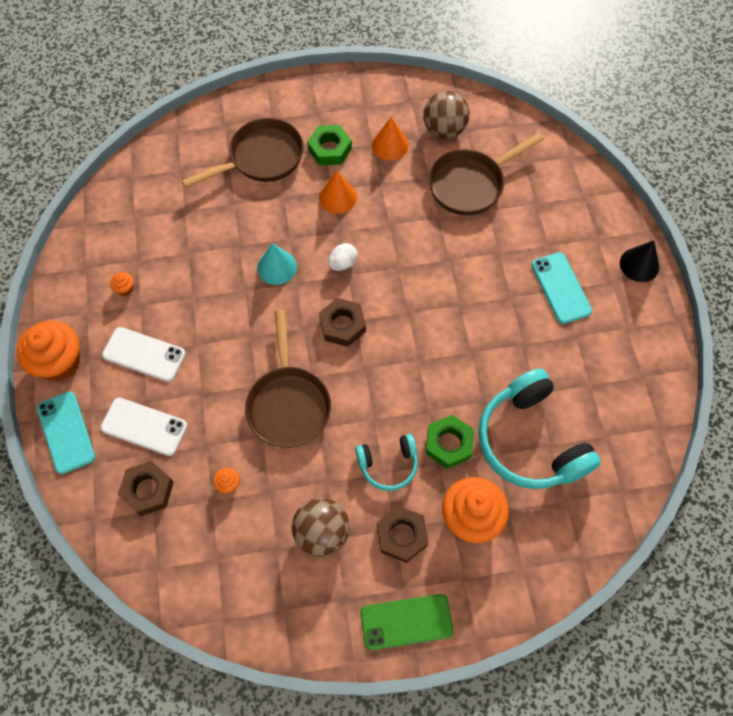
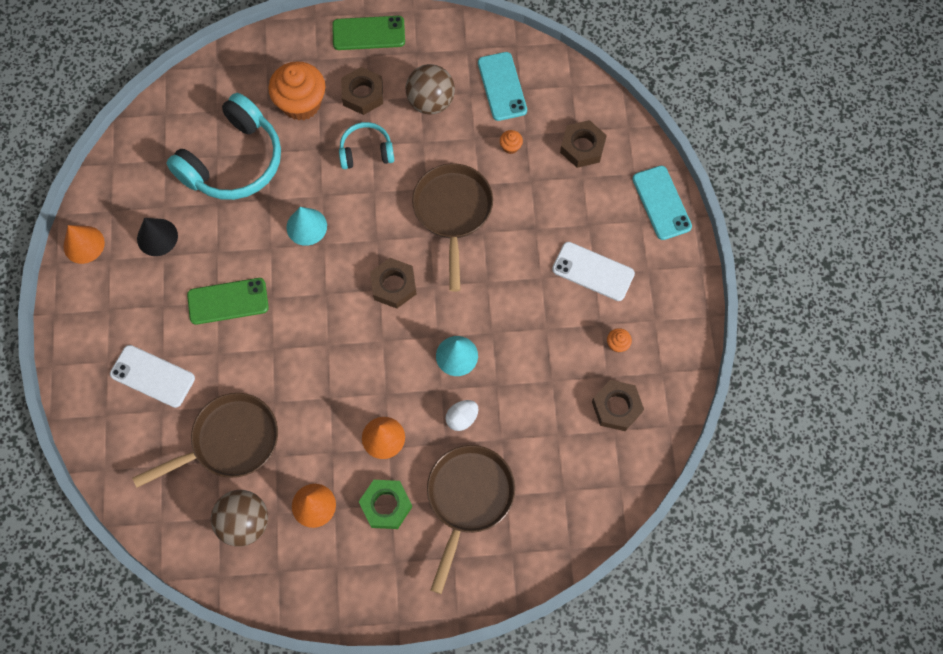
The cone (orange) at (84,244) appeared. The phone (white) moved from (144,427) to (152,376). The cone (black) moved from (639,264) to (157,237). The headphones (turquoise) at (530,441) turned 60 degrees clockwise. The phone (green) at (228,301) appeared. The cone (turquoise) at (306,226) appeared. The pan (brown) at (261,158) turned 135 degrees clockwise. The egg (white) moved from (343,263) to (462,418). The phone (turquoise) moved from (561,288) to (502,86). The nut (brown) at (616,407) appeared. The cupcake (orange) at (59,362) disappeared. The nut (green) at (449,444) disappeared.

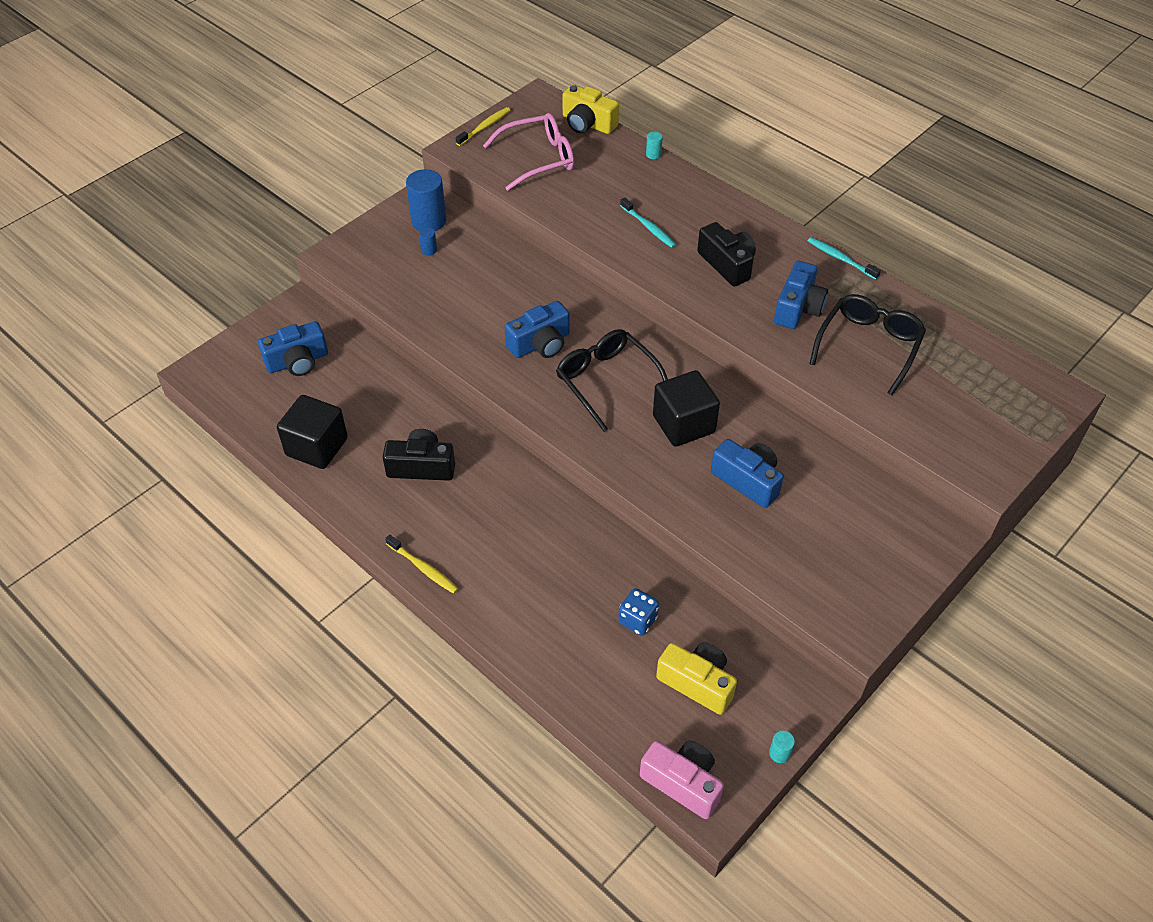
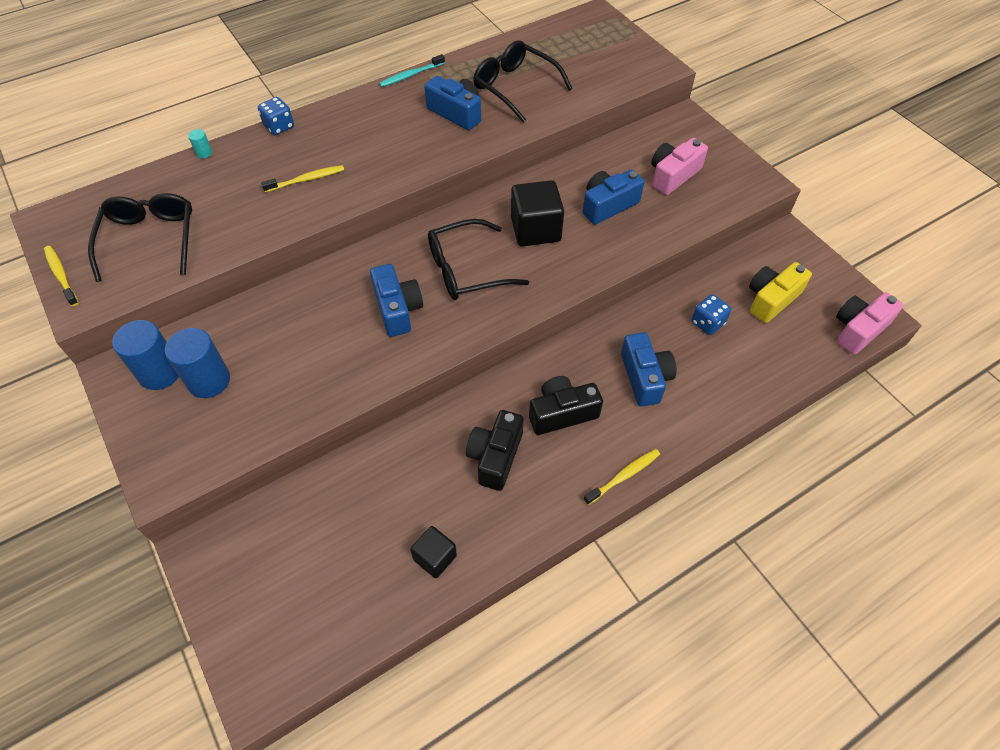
The glasses (pink) at (538,159) became the glasses (black) at (150,240). The cylinder (blue) at (429,250) changed to 2.25 times the size. The dice (blue) at (279,127) appeared. The toothbrush (turquoise) at (649,227) became the toothbrush (yellow) at (306,180). The cube (black) at (317,447) changed to 0.59 times the size. The camera (black) moved from (727,264) to (562,413). The camera (blue) moved from (297,361) to (645,377). The camera (pink) at (673,175) appeared. The camera (yellow) at (588,124) disappeared. The cylinder (turquoise) at (779,753) disappeared.

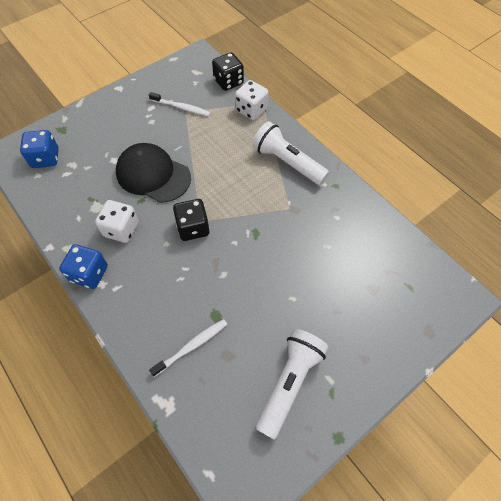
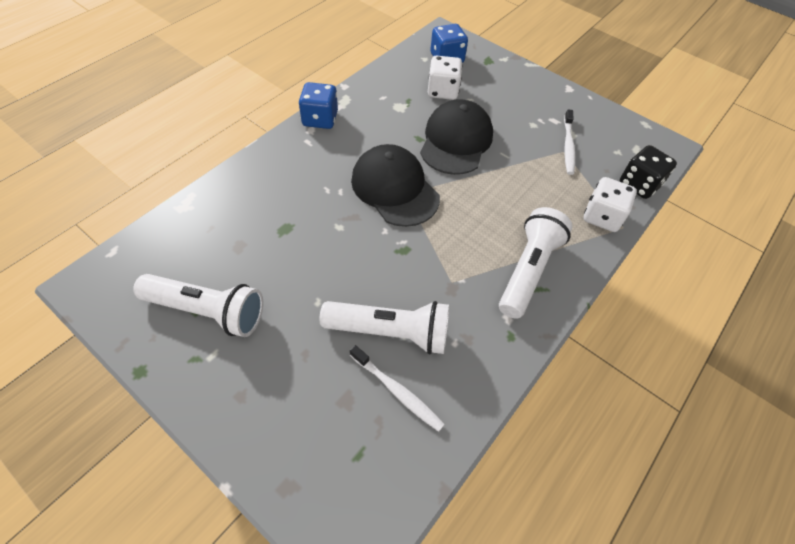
The flashlight (white) at (390,332) appeared. The toothbrush (white) moved from (192,346) to (397,391). The dice (black) at (193,228) was replaced by the cap (black) at (394,188). The dice (white) moved from (121,229) to (442,91).

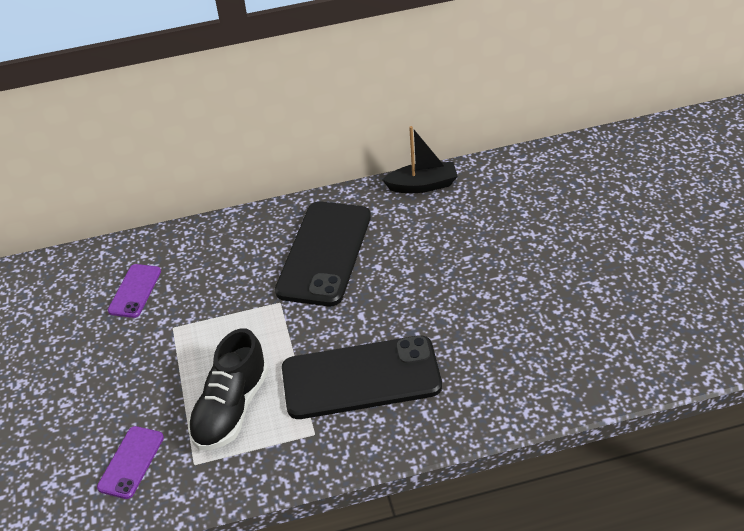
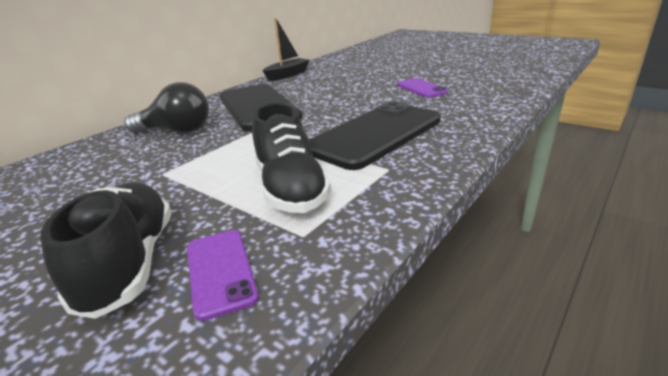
The shoe (black) at (130,263) appeared. The light bulb (black) at (177,131) appeared. The phone (purple) moved from (135,291) to (421,88).

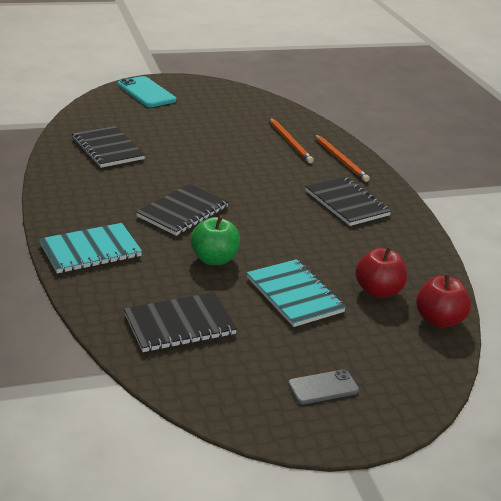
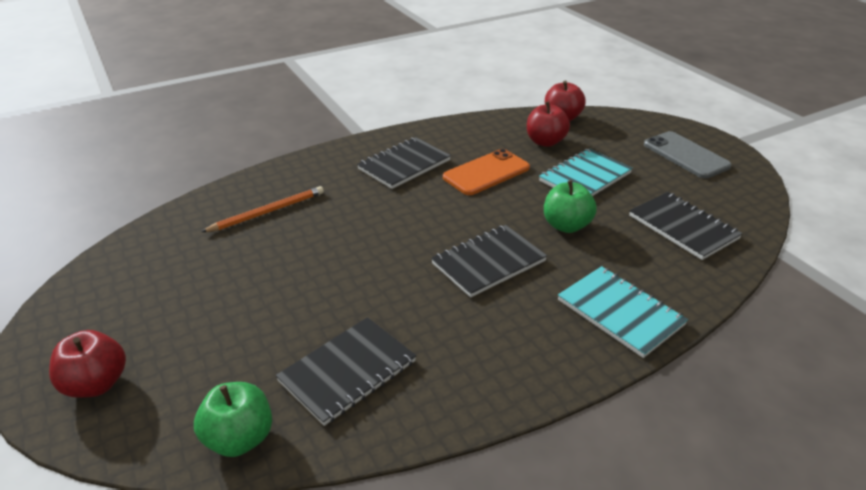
The phone (turquoise) at (146,92) was replaced by the apple (red) at (96,384). The apple (green) at (239,438) appeared. The notebook (black) at (183,212) turned 60 degrees counterclockwise. The phone (orange) at (486,173) appeared. The phone (grey) at (323,387) changed to 1.66 times the size. The pencil (orange) at (340,160) disappeared.

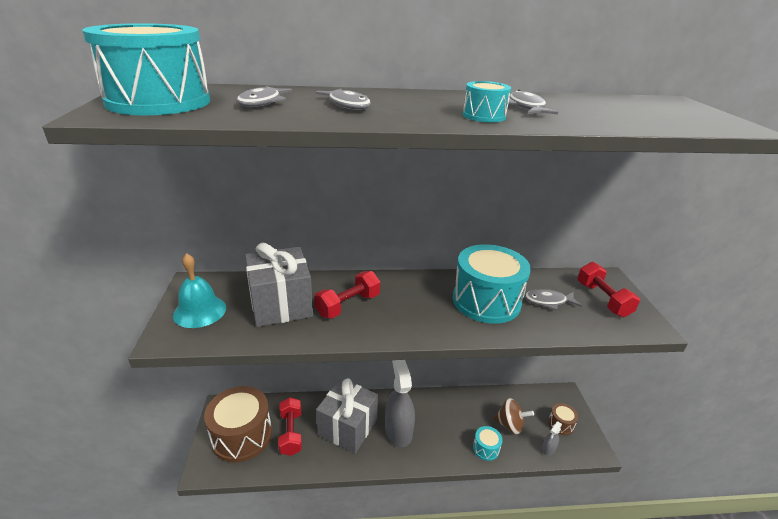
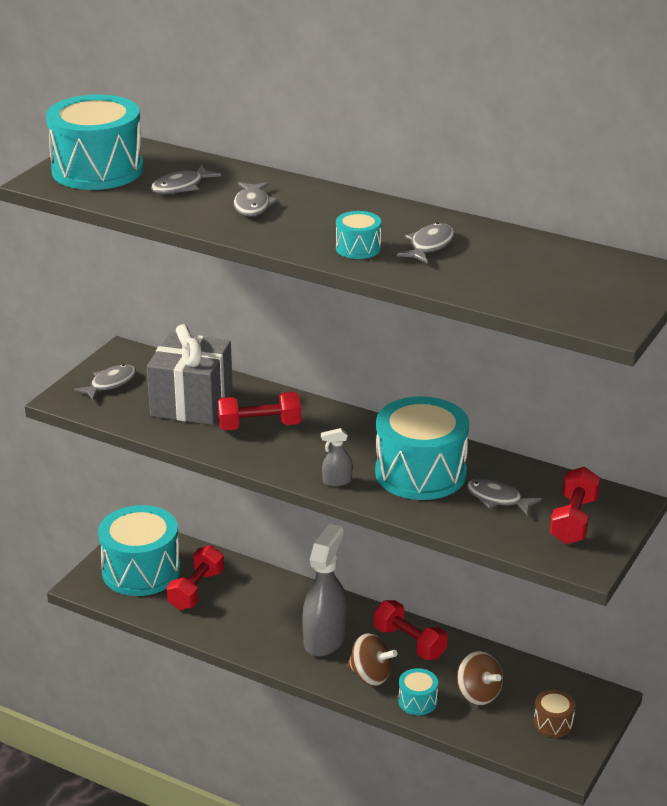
The bell (turquoise) at (199,311) was replaced by the fish (grey) at (110,384). The drum (brown) at (242,435) became the drum (turquoise) at (141,571). The spray bottle (grey) moved from (548,449) to (337,481). The spinning top (brown) at (370,676) appeared. The dumbbell (red) at (409,643) appeared. The gift (grey) at (347,427) disappeared.

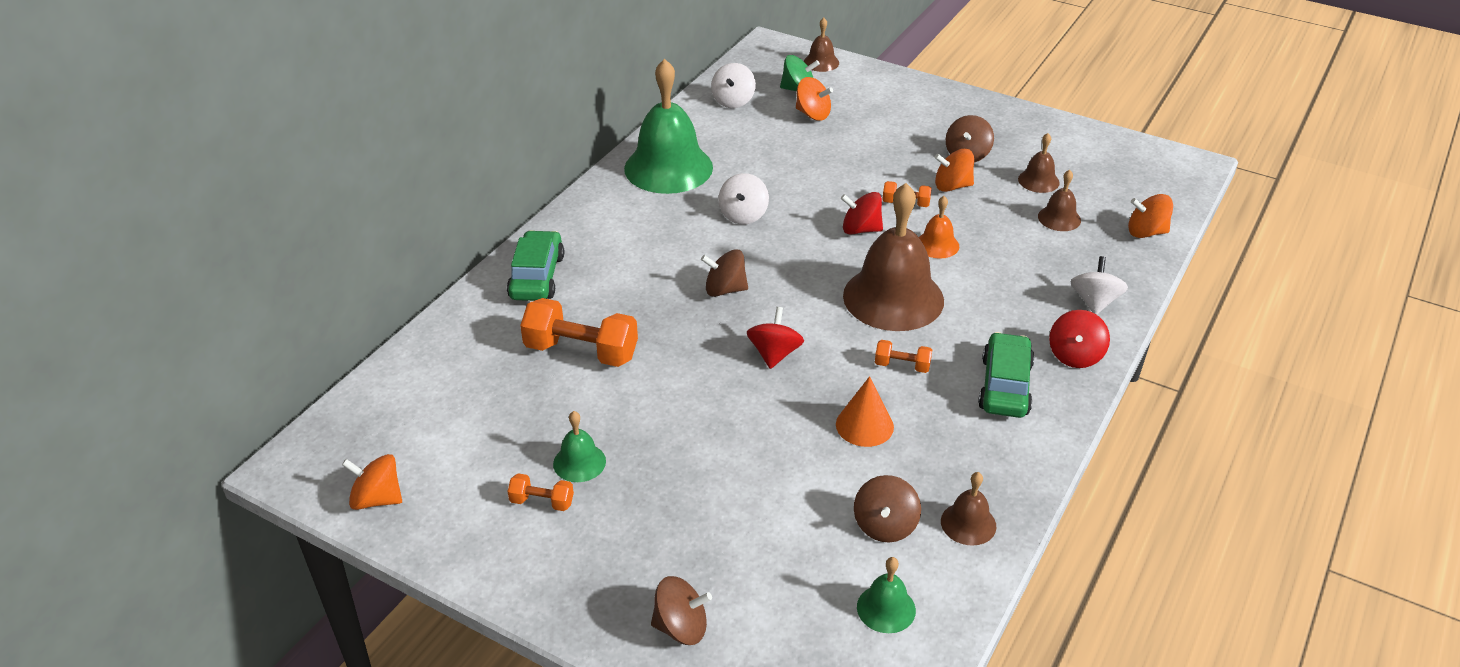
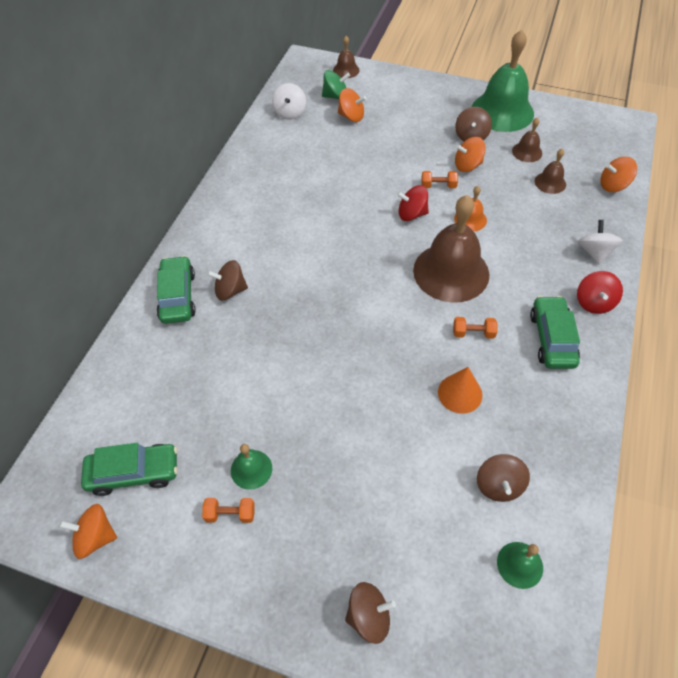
The car (green) at (134,473) appeared. The spinning top (brown) moved from (725,289) to (230,290). The bell (green) moved from (668,168) to (502,111). The dumbbell (orange) at (581,351) disappeared. The spinning top (white) at (743,215) disappeared. The spinning top (red) at (774,354) disappeared. The bell (brown) at (968,523) disappeared.

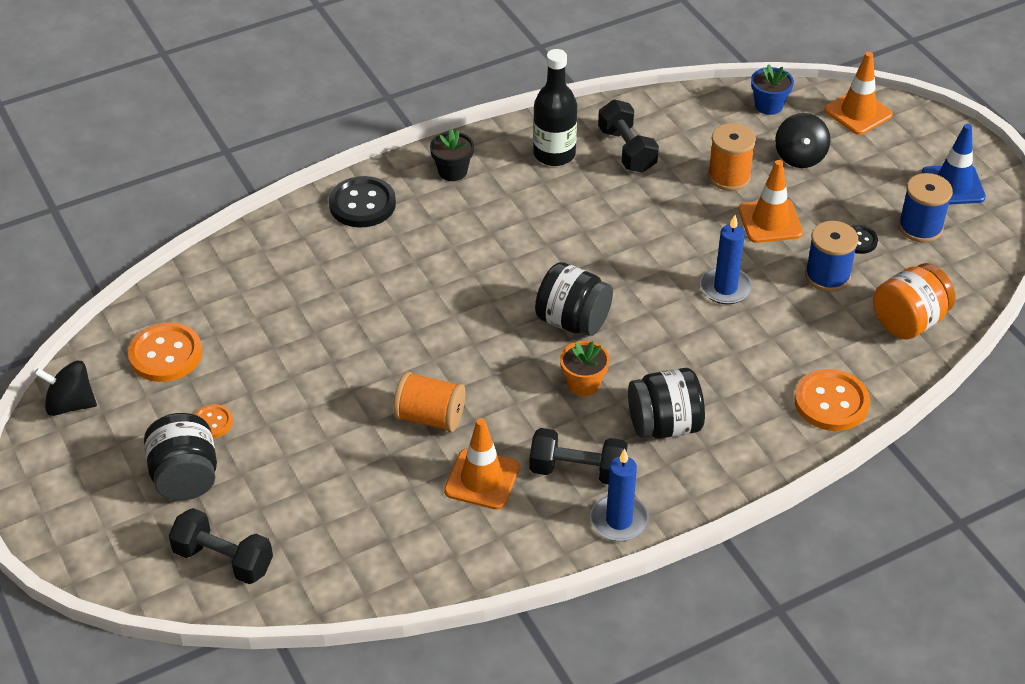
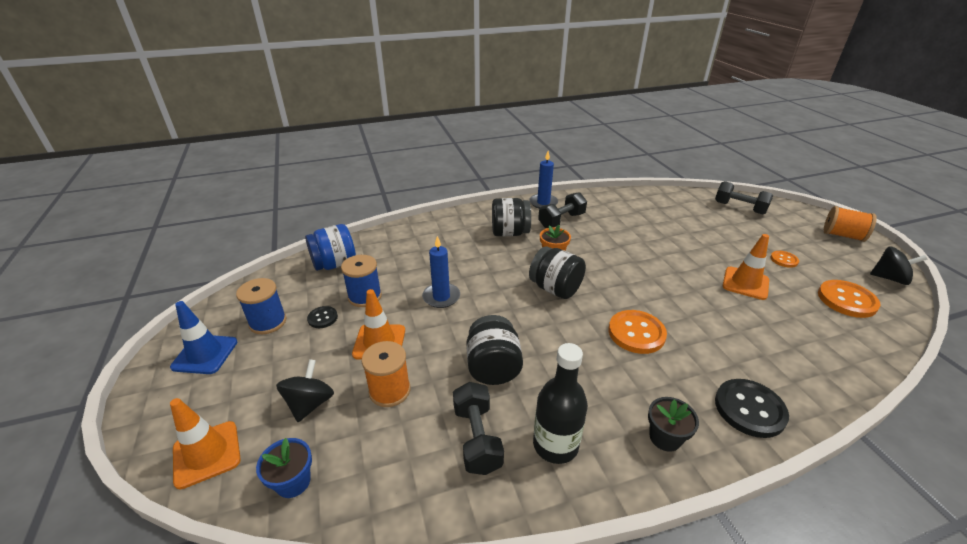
The jar (orange) at (908,322) became the jar (blue) at (335,264). The jar (black) moved from (185,477) to (493,367). The dumbbell (black) at (577,471) turned 60 degrees counterclockwise. The button (orange) moved from (831,402) to (636,333). The traffic cone (orange) moved from (482,479) to (745,283). The spool (orange) moved from (430,417) to (842,235).

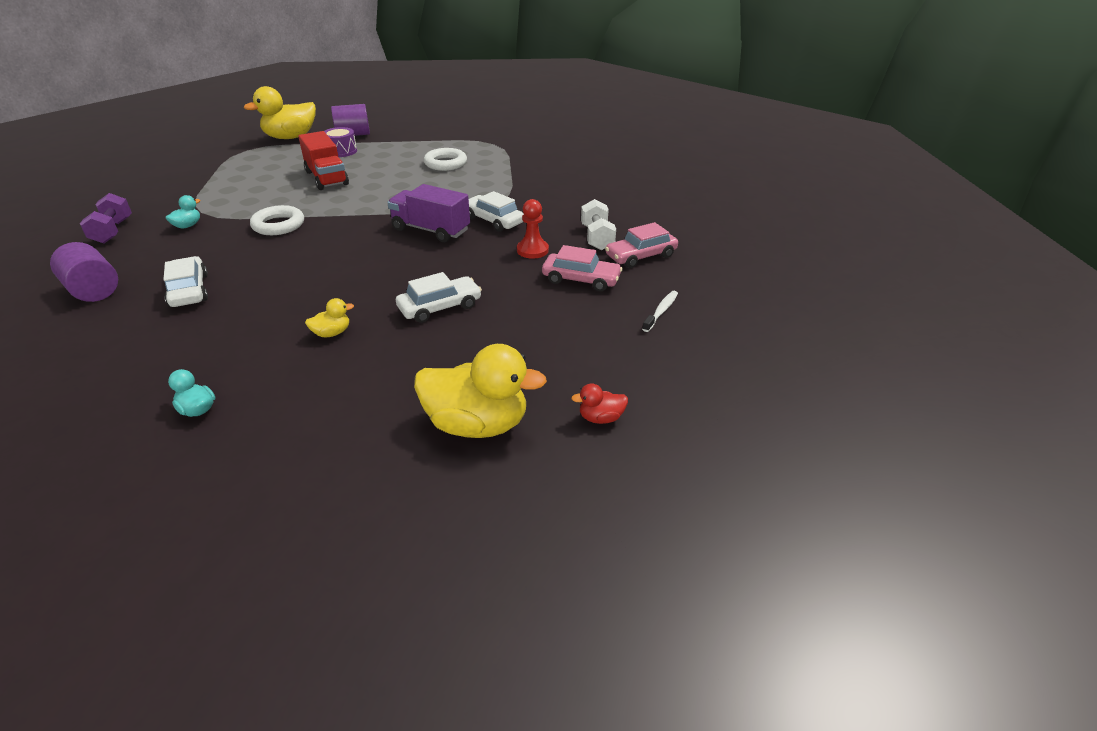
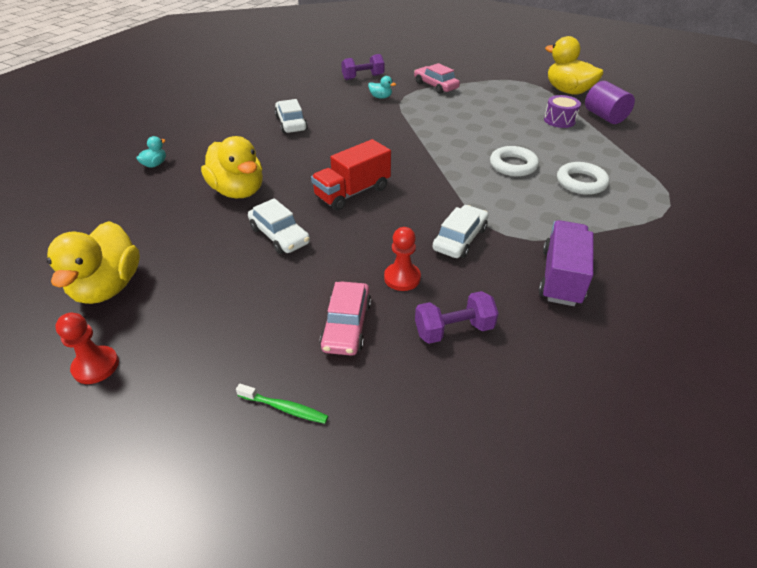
The duck (red) at (600,418) was replaced by the pawn (red) at (96,366). The duck (yellow) at (332,333) changed to 2.24 times the size. The toothbrush (white) at (661,311) became the toothbrush (green) at (285,408). The car (white) at (189,290) turned 75 degrees counterclockwise. The truck (red) moved from (326,178) to (352,192). The car (pink) moved from (640,256) to (435,86). The dumbbell (white) at (597,238) became the dumbbell (purple) at (454,330). The ring (white) moved from (278,225) to (513,165). The truck (purple) moved from (431,230) to (561,277). The cylinder (purple) at (93,290) disappeared.

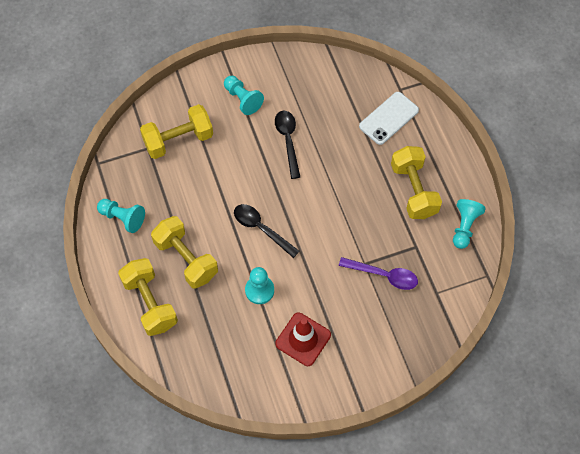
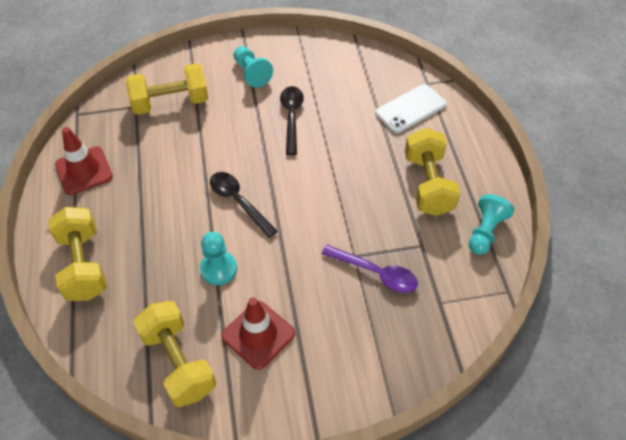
The pawn (turquoise) at (122,218) was replaced by the traffic cone (red) at (84,170). The dumbbell (yellow) moved from (186,259) to (178,362).

